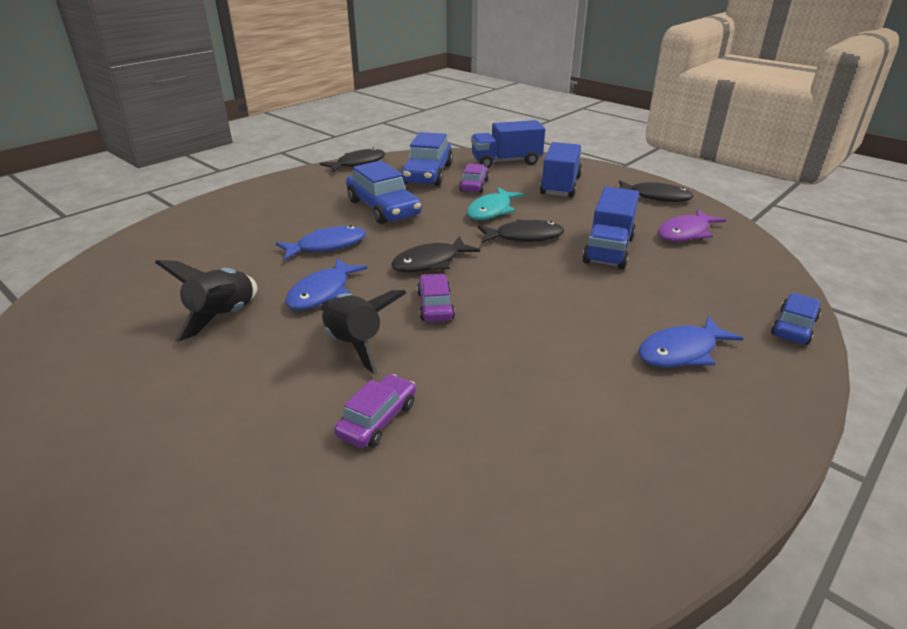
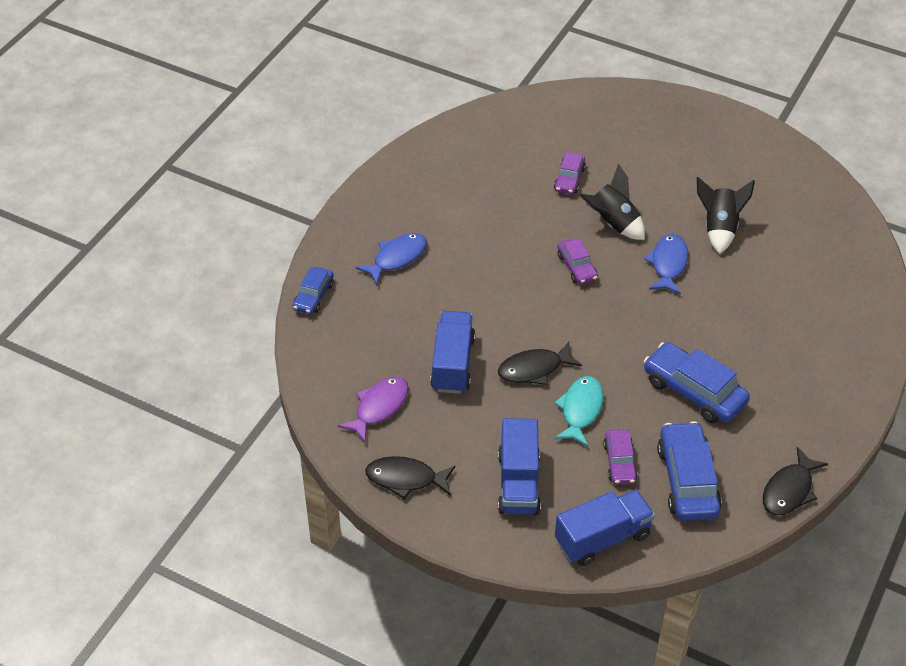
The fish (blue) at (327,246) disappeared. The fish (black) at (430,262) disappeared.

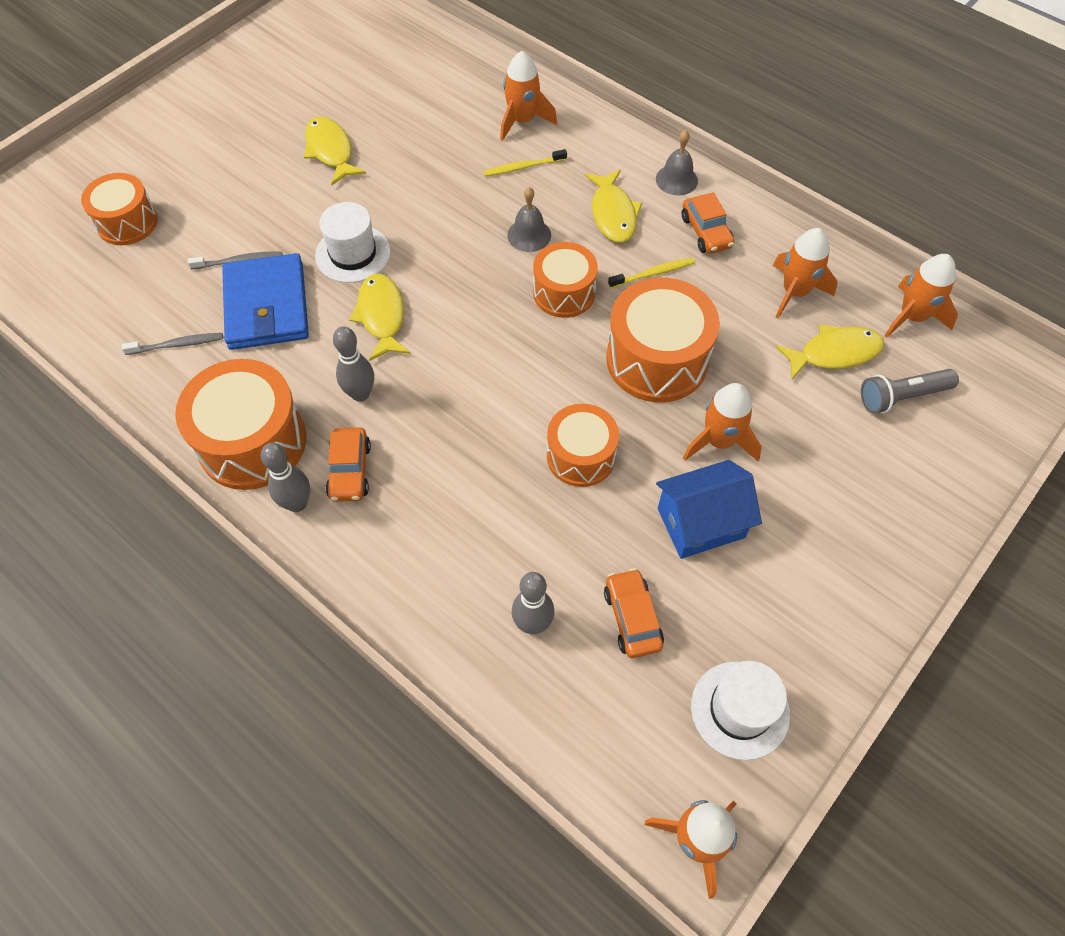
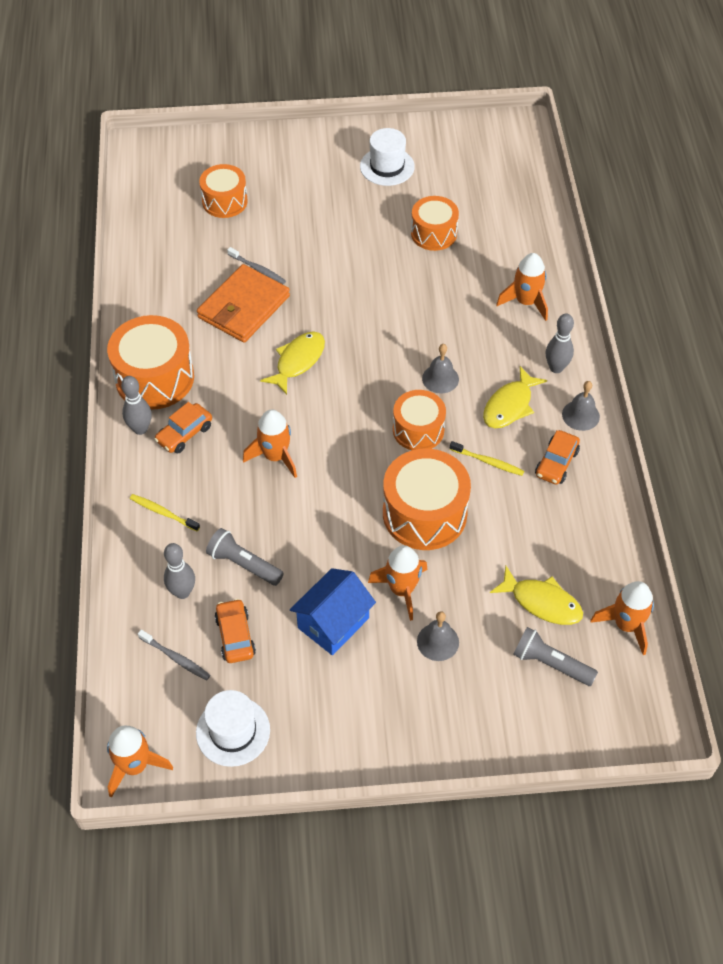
The toothbrush (yellow) moved from (523,167) to (163,512). The toothbrush (grey) moved from (177,345) to (176,658). The wallet (blue) at (266,306) became the wallet (orange) at (243,307). The flashlight (grey) at (243,564) appeared. The car (orange) at (632,618) turned 45 degrees counterclockwise. The rocket (orange) moved from (794,292) to (275,456). The house (blue) at (700,523) turned 75 degrees counterclockwise. The hat (white) moved from (353,254) to (387,166). The drum (orange) moved from (581,456) to (433,233). The bell (grey) at (438,641) appeared. The bowling pin (grey) moved from (360,394) to (556,368). The fish (yellow) at (330,151) disappeared.

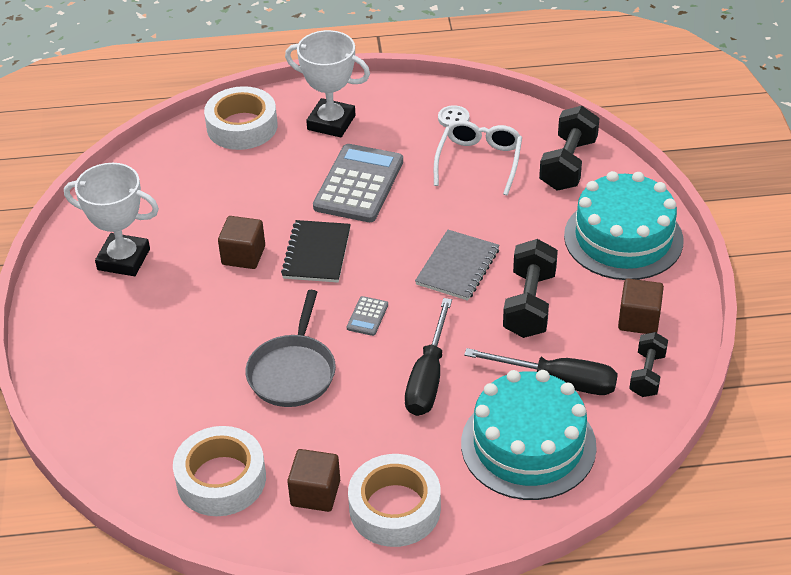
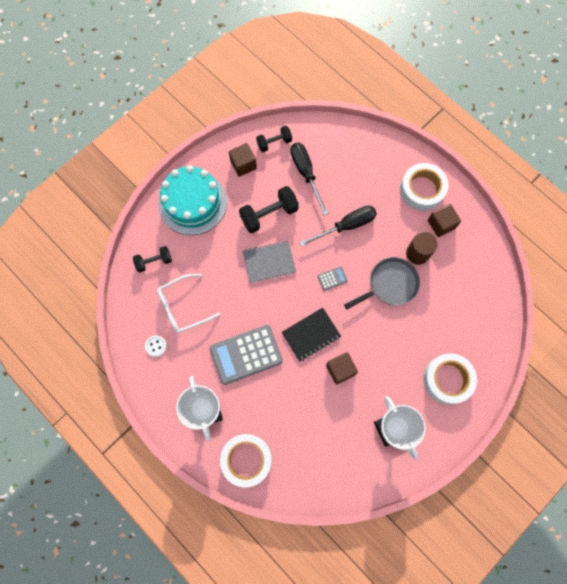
The dumbbell (black) at (568,164) changed to 0.63 times the size. The cylinder (brown) at (417,253) appeared. The tape (white) moved from (221,479) to (447,379). The cake (turquoise) at (528,445) disappeared.

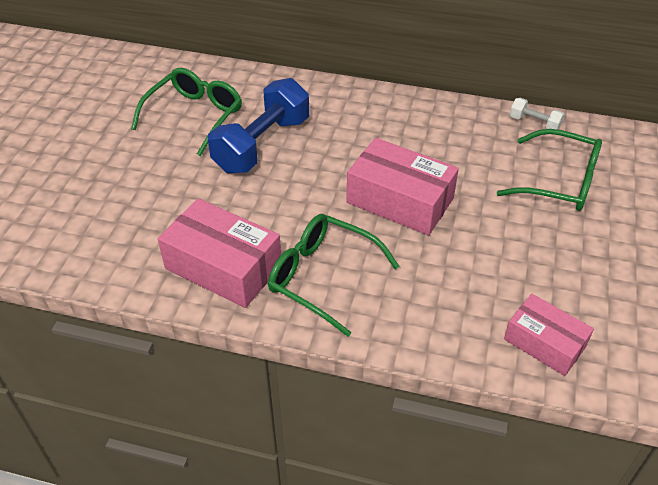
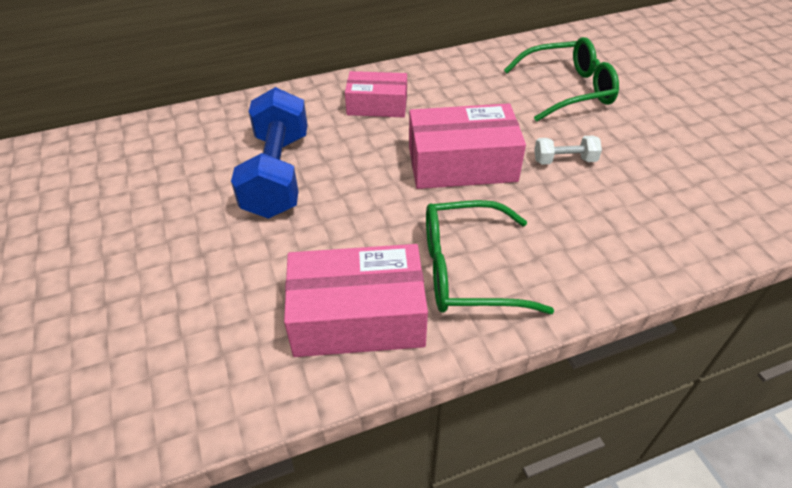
The box (pink) moved from (544,343) to (377,105). The dumbbell (white) moved from (534,123) to (564,160). The glasses (green) at (195,116) disappeared.

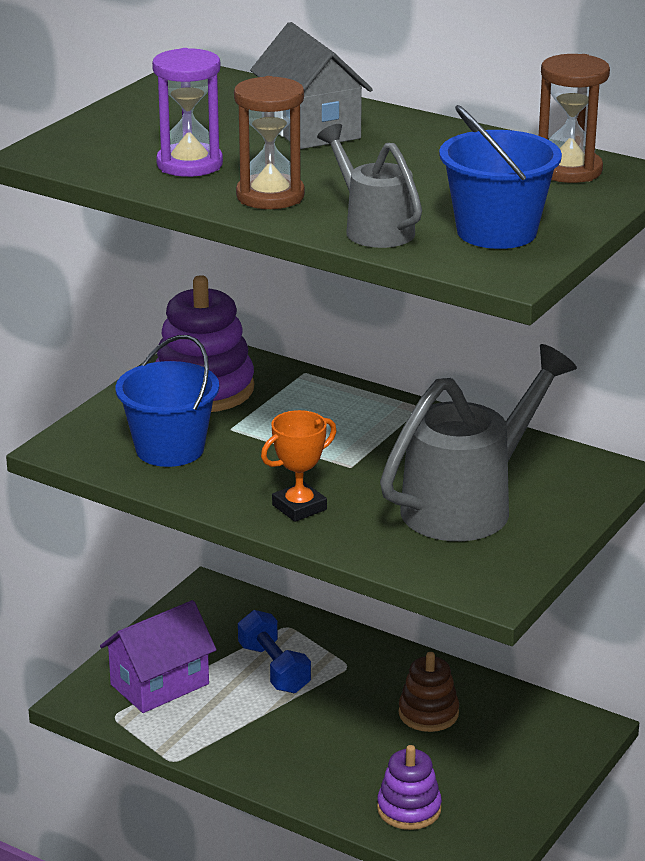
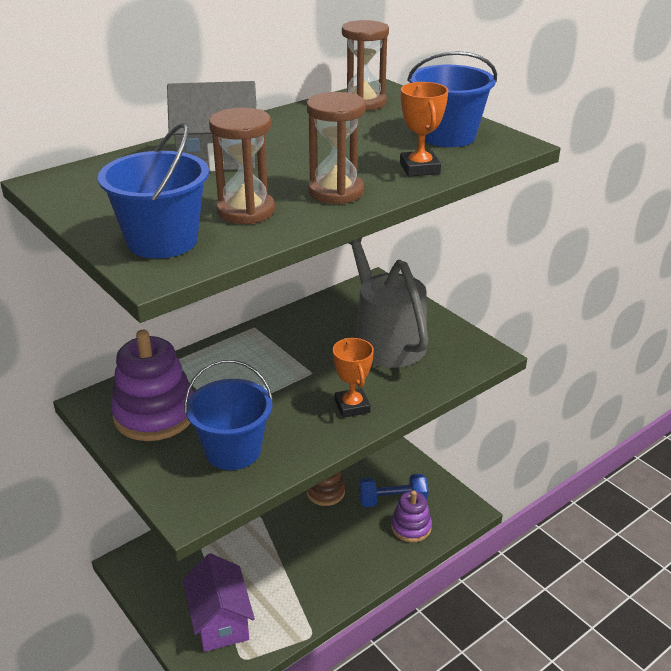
The bucket (blue) at (162,241) appeared. The hourglass (purple) at (189,164) became the hourglass (brown) at (246,211). The dumbbell (blue) moved from (274,668) to (392,500). The watering can (grey) at (373,228) was replaced by the trophy (orange) at (419,168).

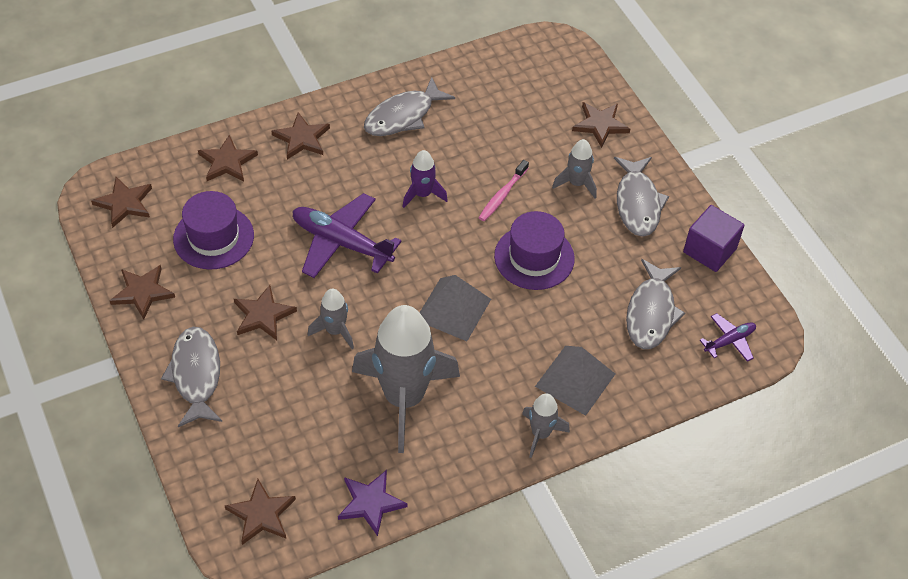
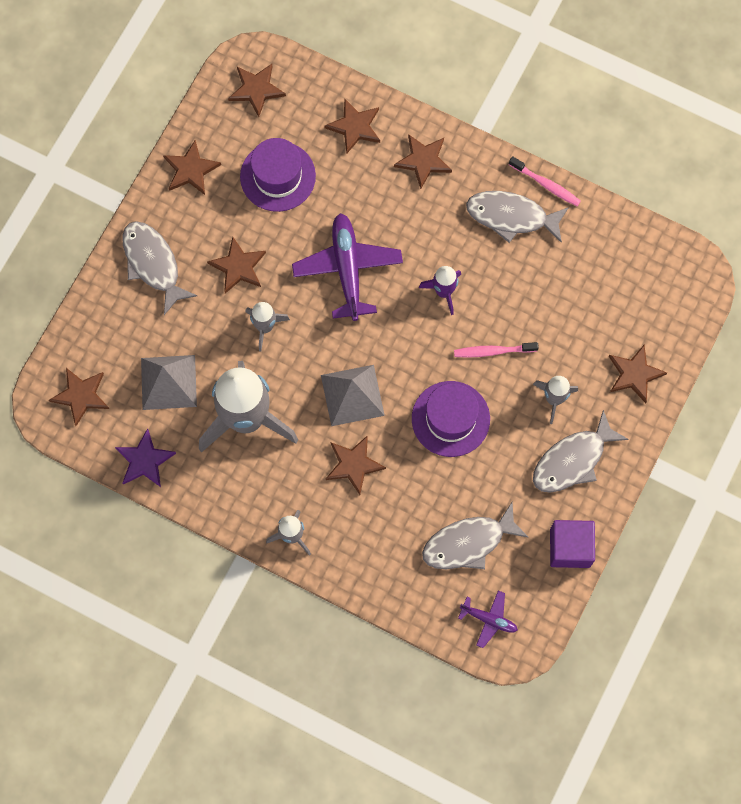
The fish (grey) at (196,375) turned 75 degrees counterclockwise. The pyramid (grey) moved from (575,380) to (168,382). The star (brown) at (353,465) appeared. The toothbrush (pink) at (546,184) appeared.

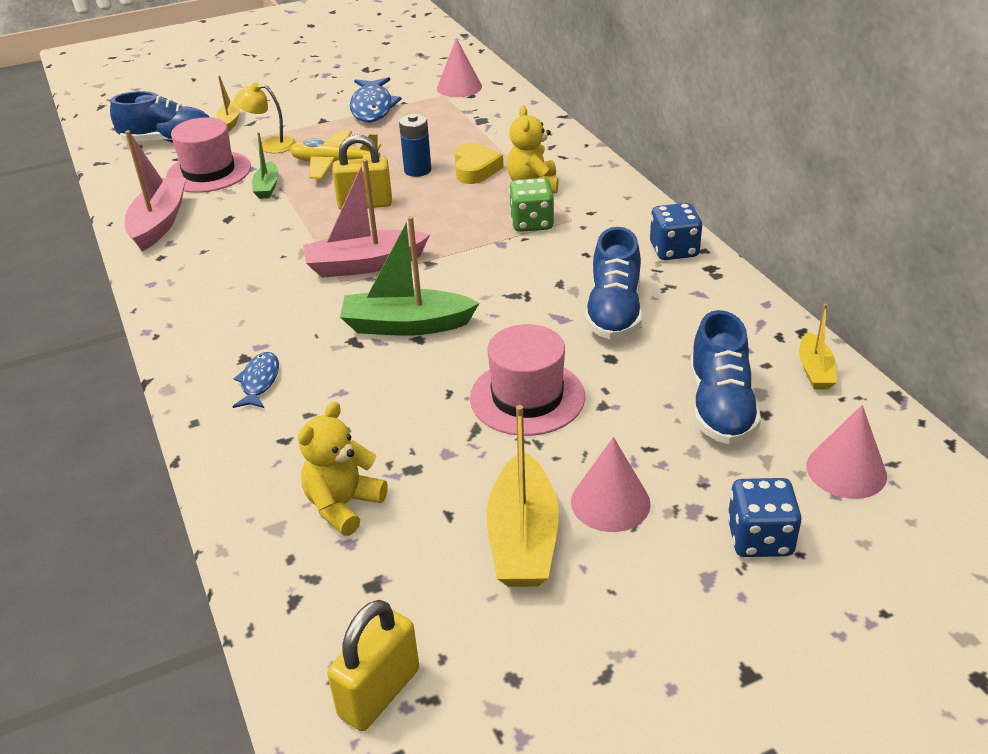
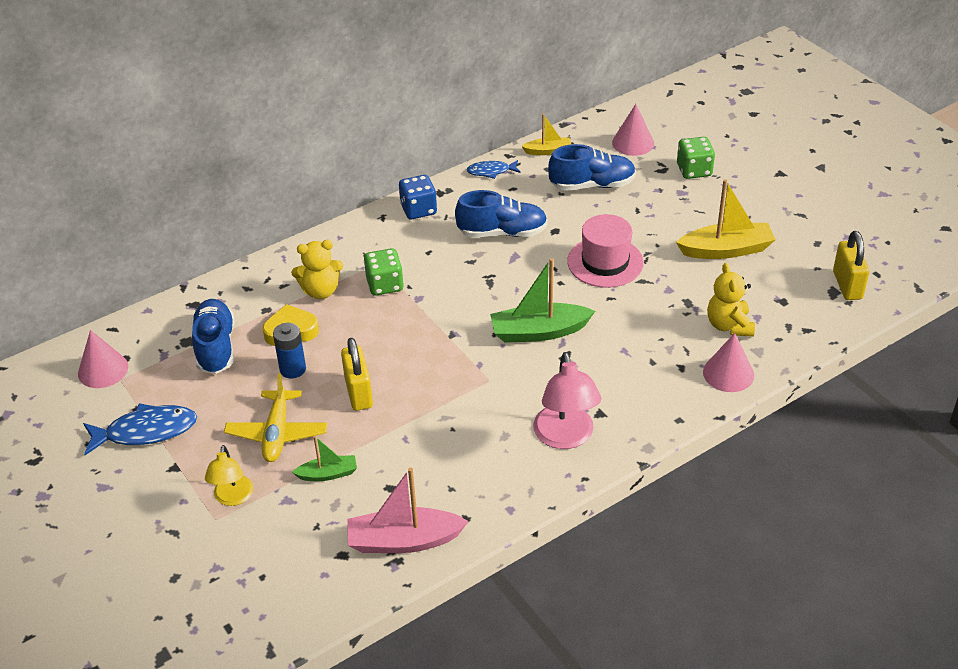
The shoe (blue) moved from (168,141) to (215,347). The fish (blue) moved from (259,382) to (491,171). The boat (green) at (406,325) turned 90 degrees clockwise. The lamp (pink) at (565,437) appeared. The dice (blue) at (759,538) became the dice (green) at (694,170). The cone (pink) moved from (610,502) to (728,373). The teddy bear (yellow) at (343,505) turned 60 degrees clockwise. The padlock (yellow) at (379,693) turned 60 degrees clockwise. The hat (pink) at (209,172) disappeared. The boat (yellow) at (230,121) disappeared. The boat (pink) at (364,265) disappeared.

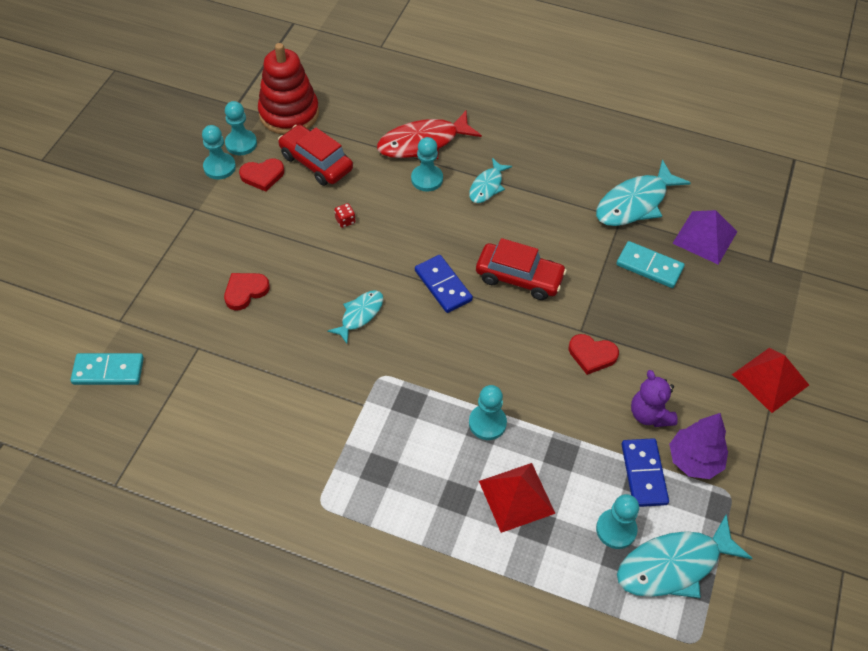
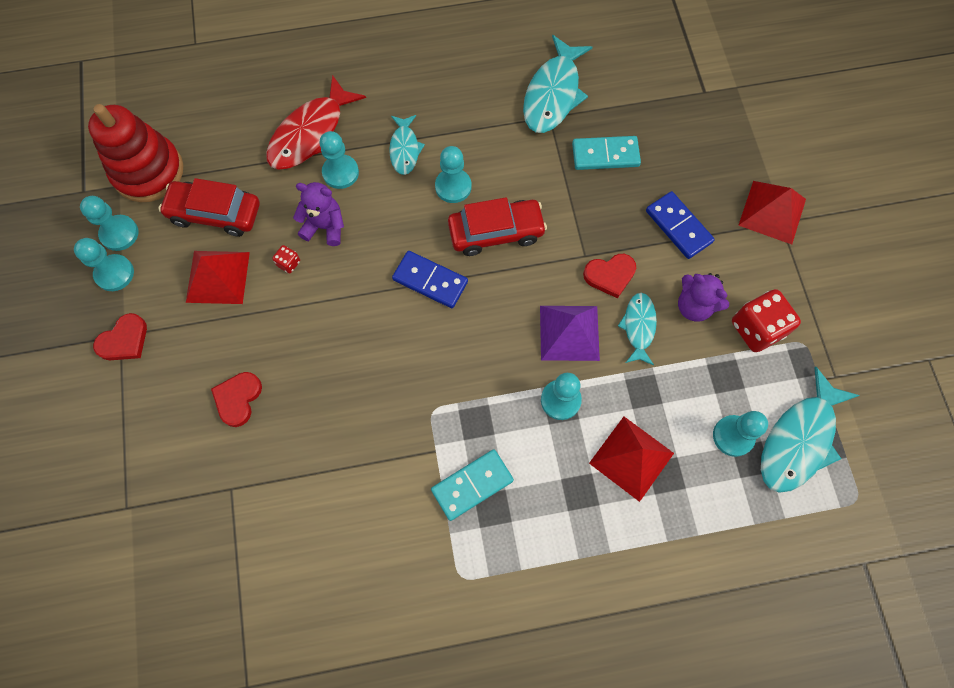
The heart (red) moved from (262,176) to (124,340). The pyramid (red) at (217,277) appeared. The teddy bear (purple) at (325,227) appeared. The domino (turquoise) moved from (108,371) to (472,485). The pawn (turquoise) at (453,187) appeared. The pyramid (purple) moved from (704,237) to (569,332). The fish (turquoise) moved from (360,315) to (638,327). The domino (blue) moved from (644,474) to (678,226). The tree (purple) at (694,460) was replaced by the dice (red) at (756,329).

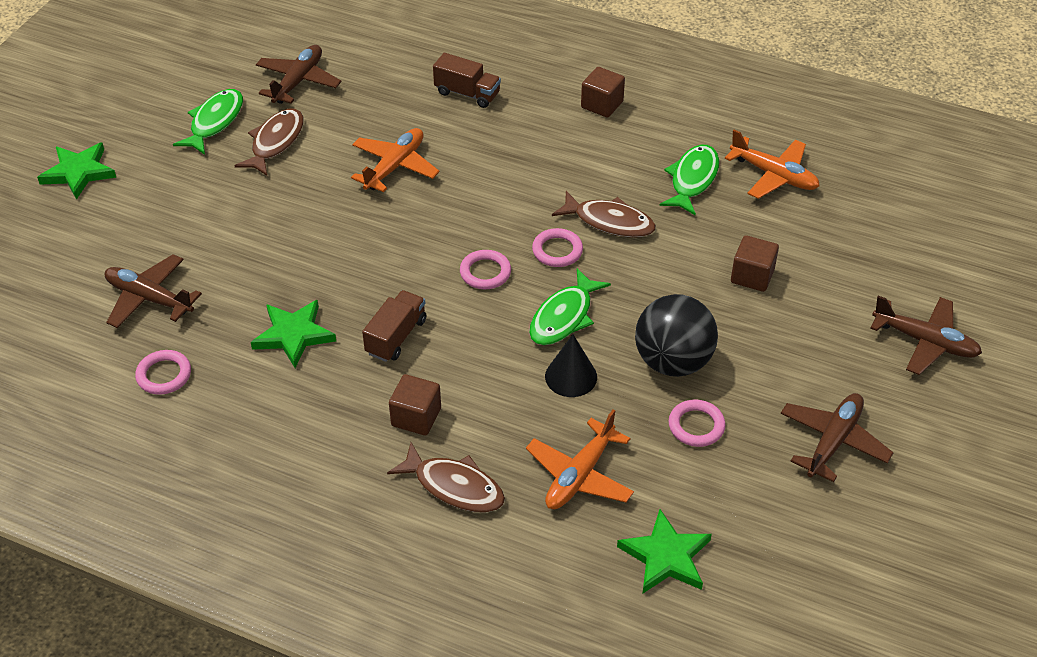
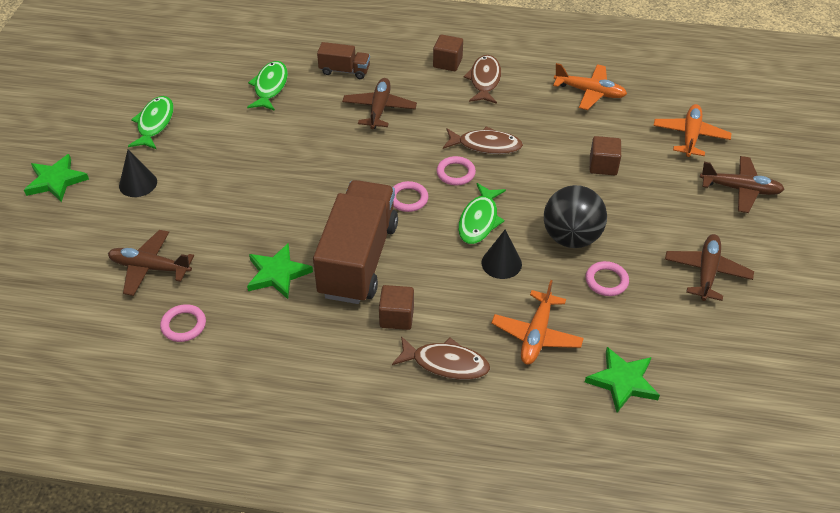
The cone (black) at (138,183) appeared. The fish (green) moved from (692,179) to (270,87). The truck (brown) at (396,337) changed to 2.15 times the size. The plane (brown) moved from (298,81) to (379,109). The fish (brown) moved from (275,142) to (484,80). The plane (orange) moved from (395,166) to (690,136).

